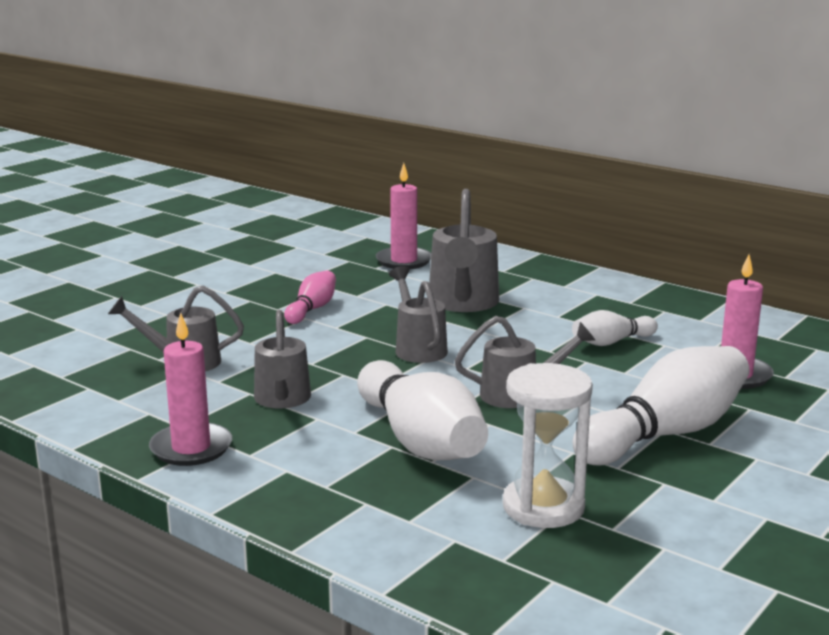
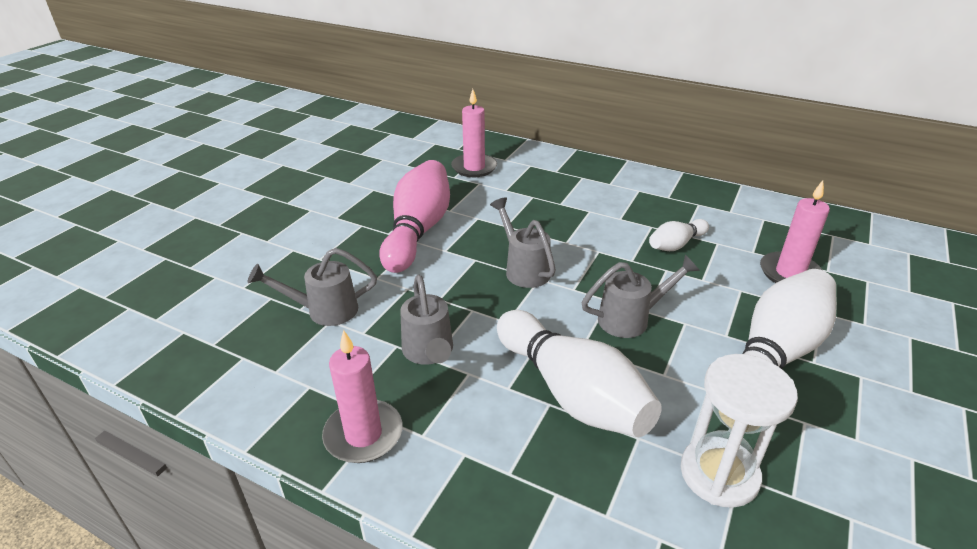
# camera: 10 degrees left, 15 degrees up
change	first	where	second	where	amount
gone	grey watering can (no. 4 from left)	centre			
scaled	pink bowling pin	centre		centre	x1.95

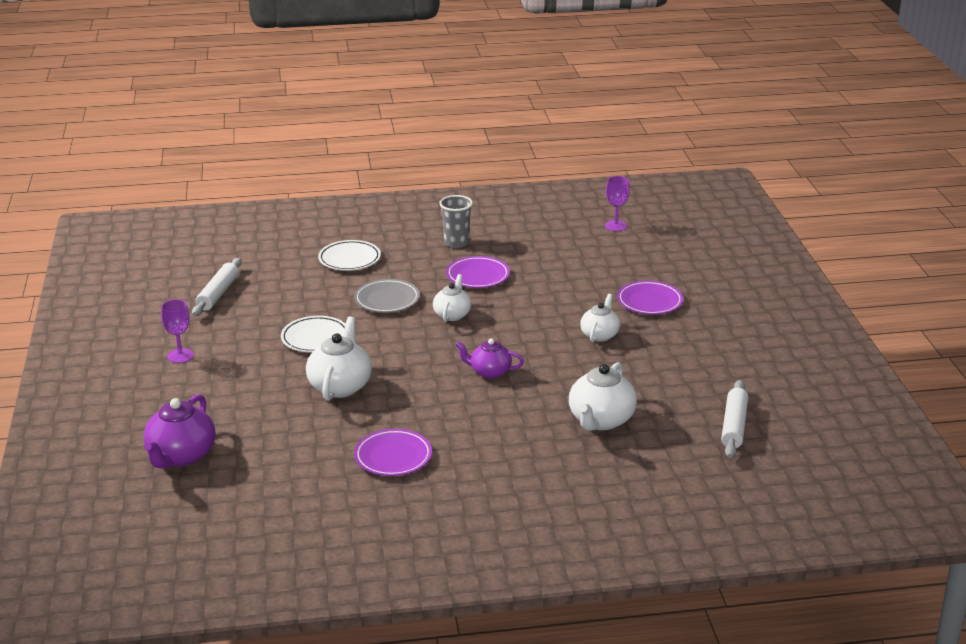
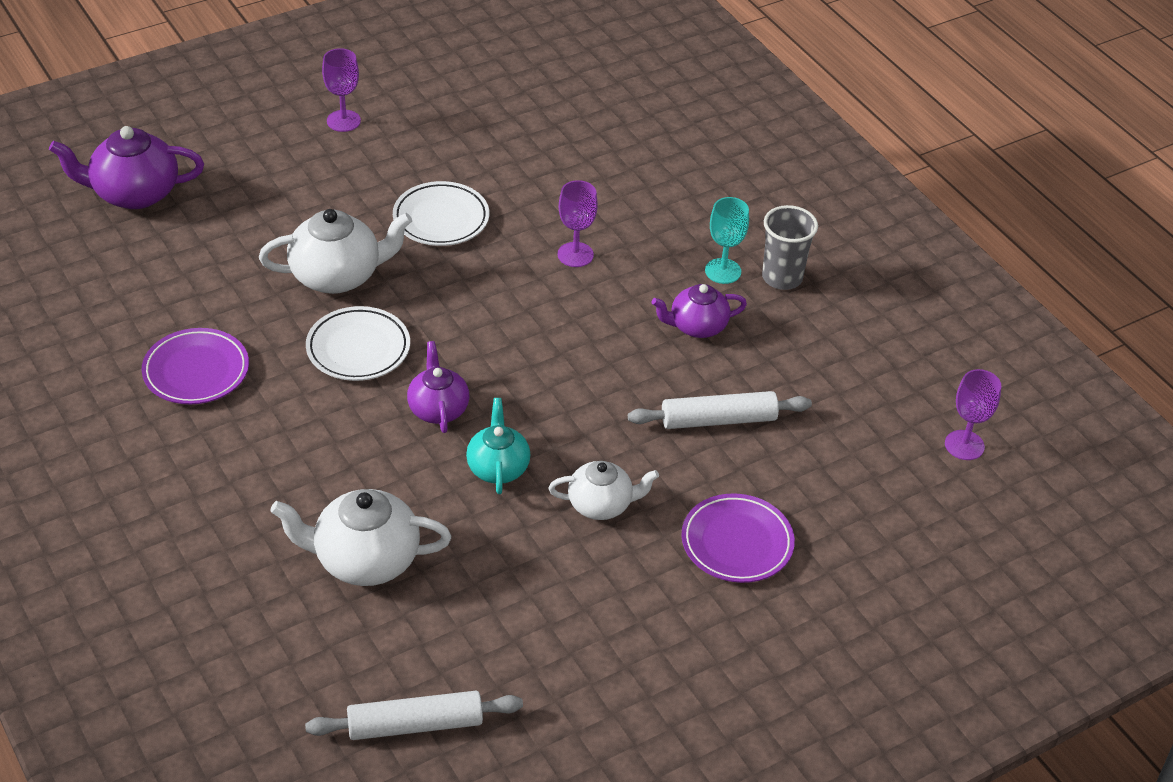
# camera: 65 degrees right, 15 degrees up
change	first	where	second	where	amount
shifted	white plate (no. 2 from left in the first image)	centre	white plate (no. 1 from left)	middle left	
swapped	purple plate (no. 2 from left)	centre	purple teapot (no. 3 from left)	centre	
shifted	white rolling pin (no. 1 from left in the first image)	middle left	white rolling pin (no. 2 from left)	centre	
gone	white teapot (no. 2 from left)	centre			
swapped	grey plate	centre	purple goblet (no. 2 from left)	top centre	
new			turquoise goblet	top centre	
new			turquoise teapot	centre	

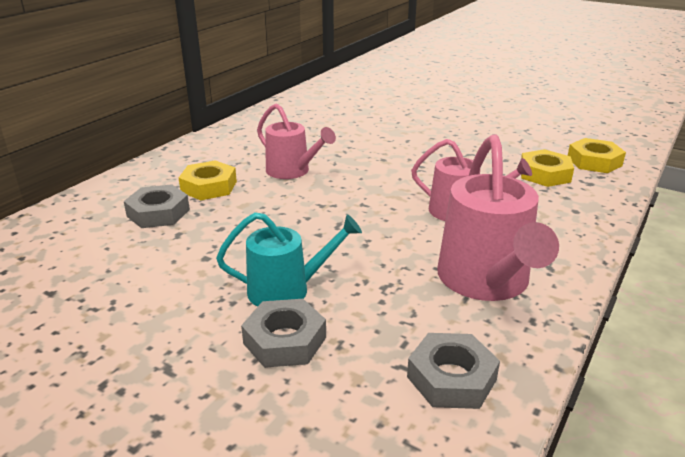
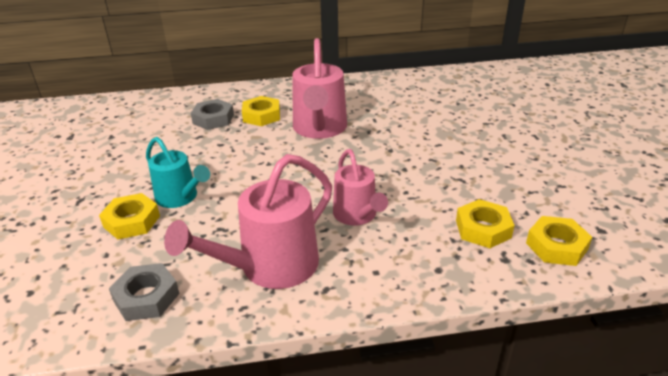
# camera: 50 degrees right, 5 degrees up
change	first	where	second	where	amount
scaled	pink watering can (no. 1 from left in the first image)	top centre	pink watering can (no. 2 from left)	top centre	x1.58
repainted	grey nut (no. 2 from left)	bottom centre	yellow nut (no. 1 from left)	middle left	

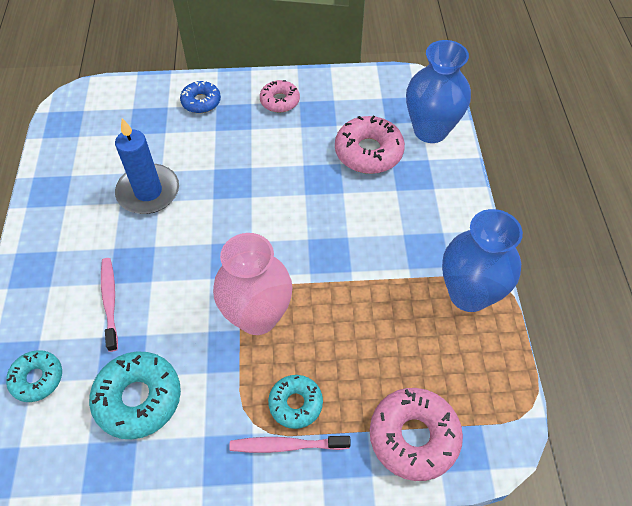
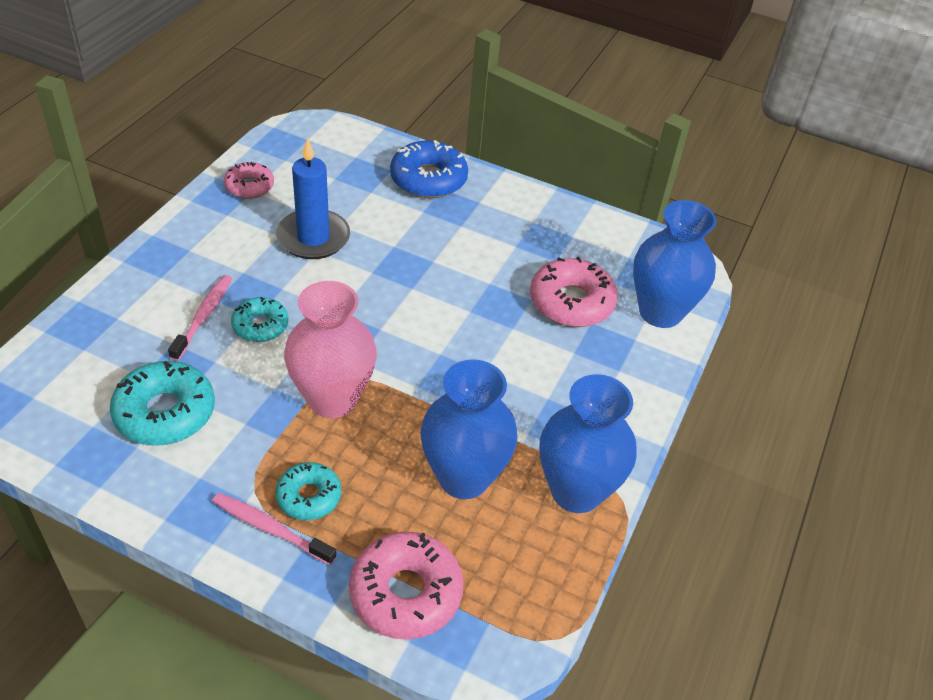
# camera: 25 degrees right, 10 degrees down
change	first	where	second	where	amount
shifted	pink donut (no. 1 from left)	top centre		top left	
scaled	blue donut	top left		top centre	x1.63
shifted	turquoise donut (no. 1 from left in the first image)	bottom left	turquoise donut (no. 2 from left)	middle left	
new			blue vase (no. 1 from left)	centre	

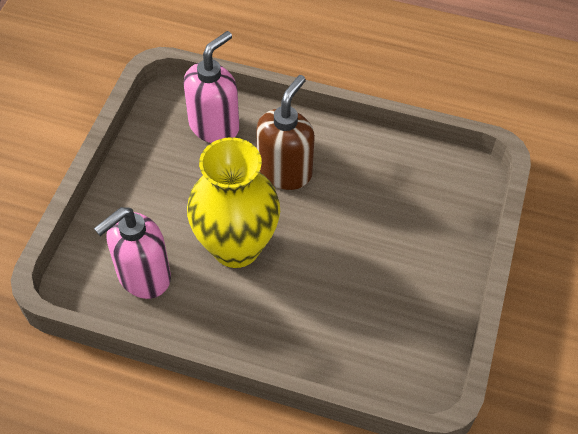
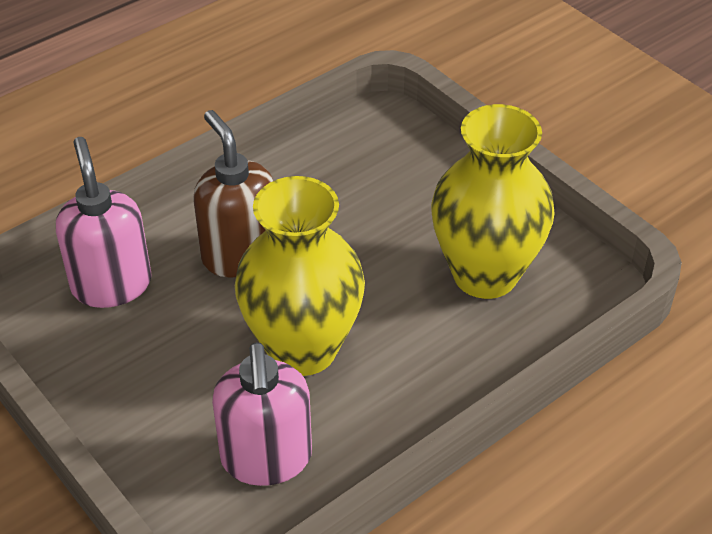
# camera: 55 degrees left, 10 degrees down
change	first	where	second	where	amount
new			yellow vase (no. 2 from left)	middle right	

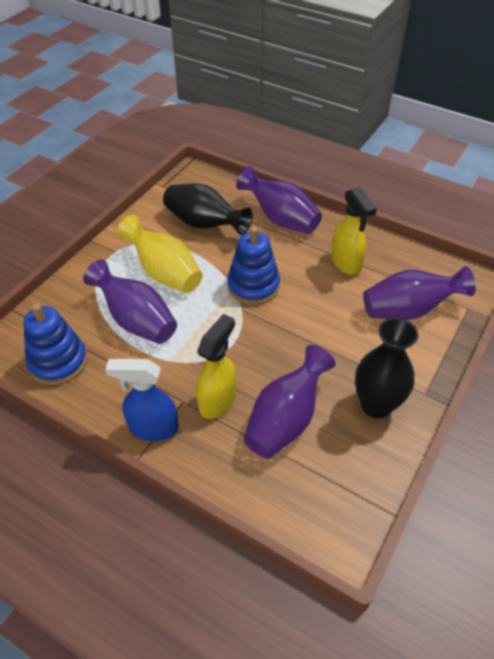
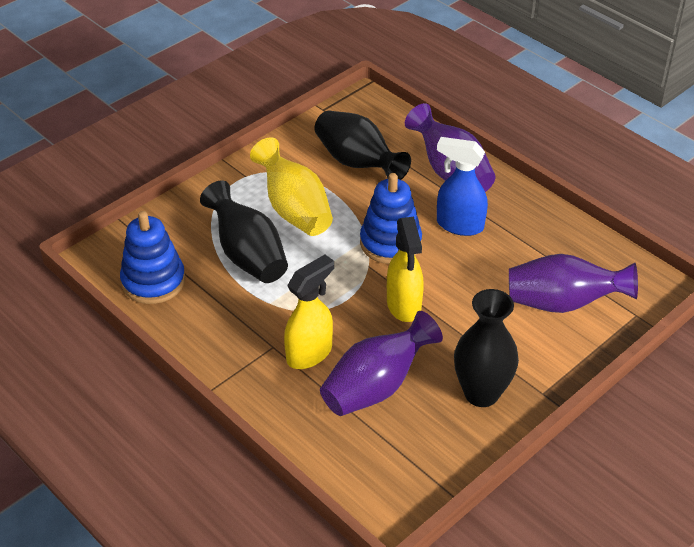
# camera: 15 degrees right, 5 degrees down
change	first	where	second	where	amount
shifted	yellow spray bottle (no. 2 from left)	middle right		centre	
repainted	purple vase (no. 1 from left)	middle left	black vase (no. 1 from left)	centre	
shifted	blue spray bottle	middle left		centre	

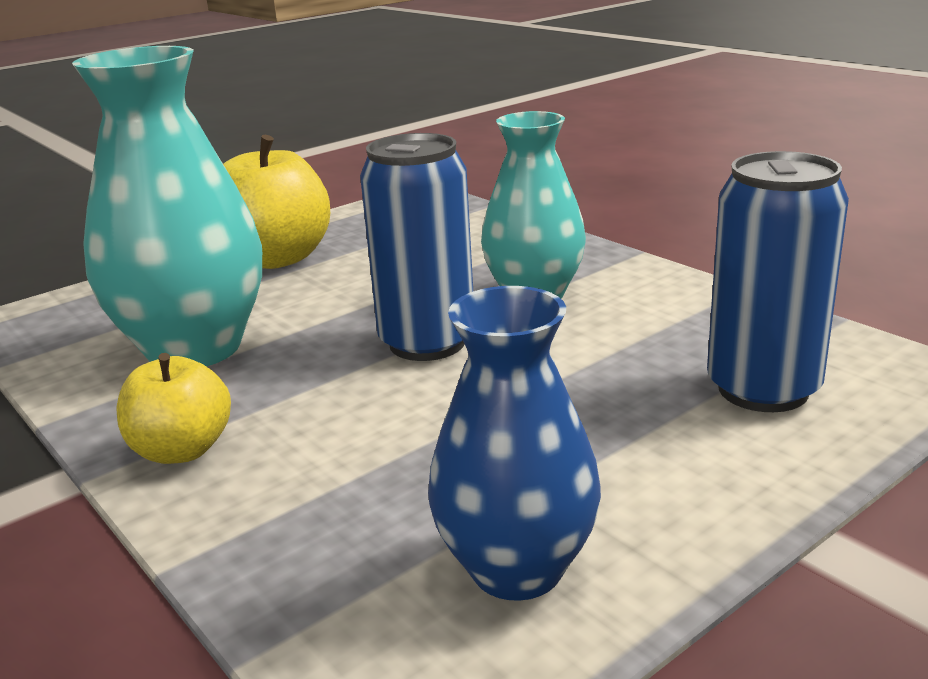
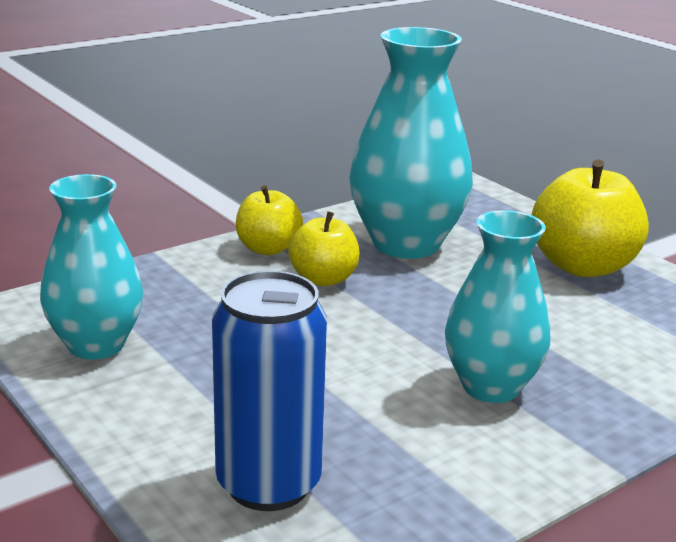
# camera: 90 degrees right, 0 degrees up
change	first	where	second	where	amount
gone	blue can (no. 1 from left)	centre			
repainted	blue vase	centre	turquoise vase (no. 1 from left)	middle left	
new			yellow apple (no. 2 from left)	centre	

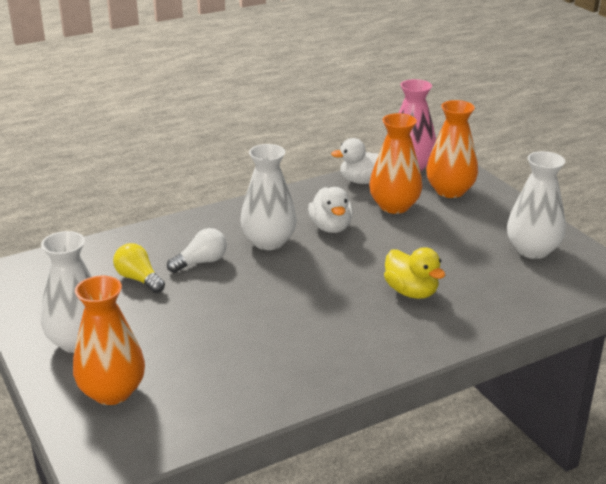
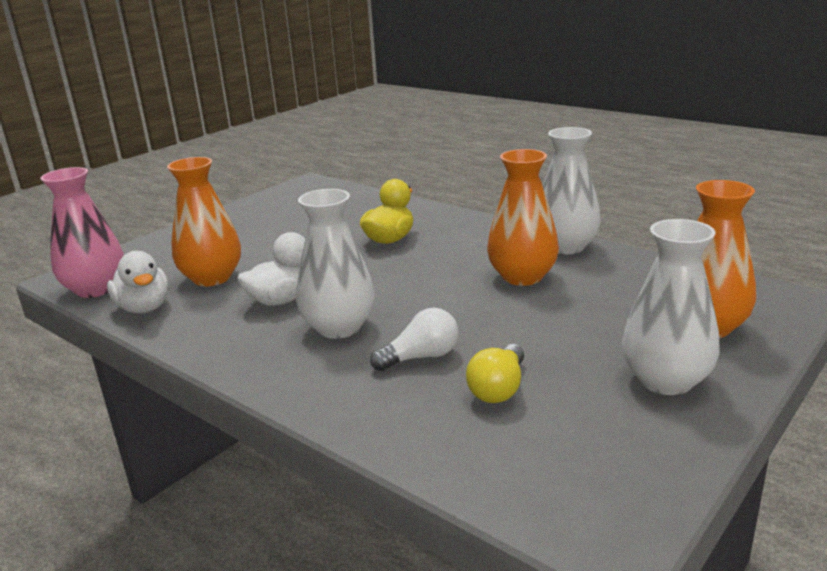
# camera: 110 degrees left, 5 degrees down
change	first	where	second	where	amount
shifted	orange vase (no. 3 from left in the first image)	top right	orange vase (no. 2 from left)	centre	
shifted	white vase (no. 3 from left in the first image)	middle right	white vase (no. 2 from left)	top right	
rotated	white light bulb	middle left		centre	120 degrees clockwise

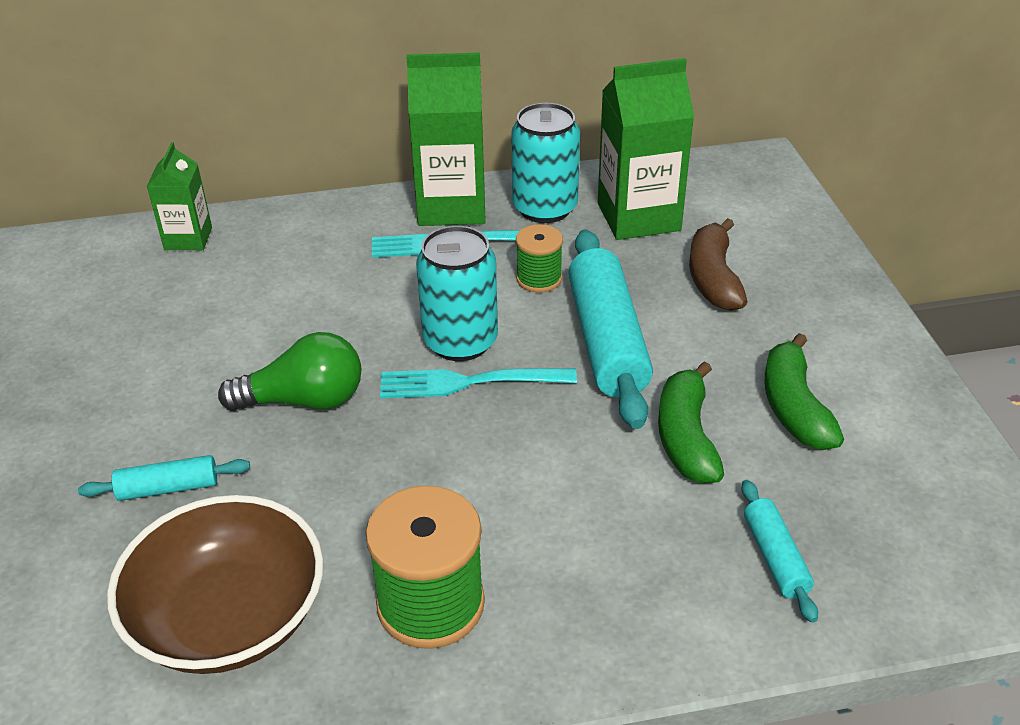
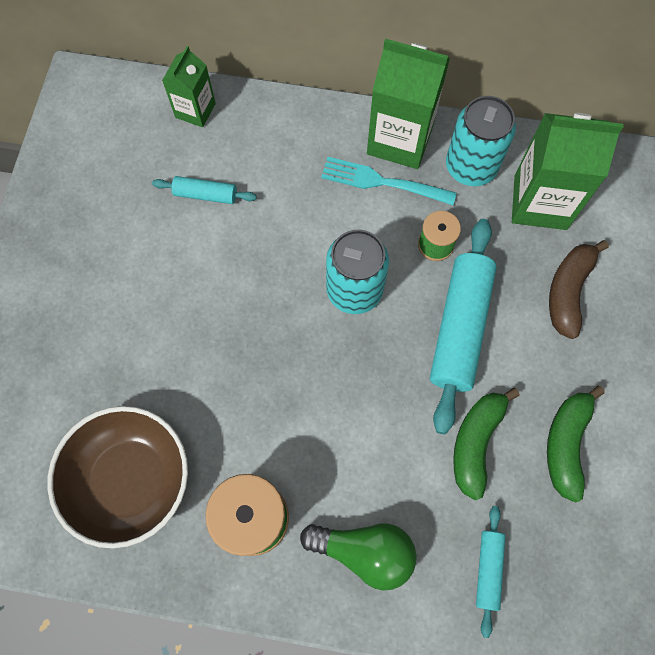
# camera: 20 degrees right, 30 degrees up
change	first	where	second	where	amount
shifted	green light bulb	middle left		bottom centre	
gone	turquoise fork (no. 2 from left)	centre			
shifted	turquoise rolling pin (no. 1 from left)	middle left		top left	

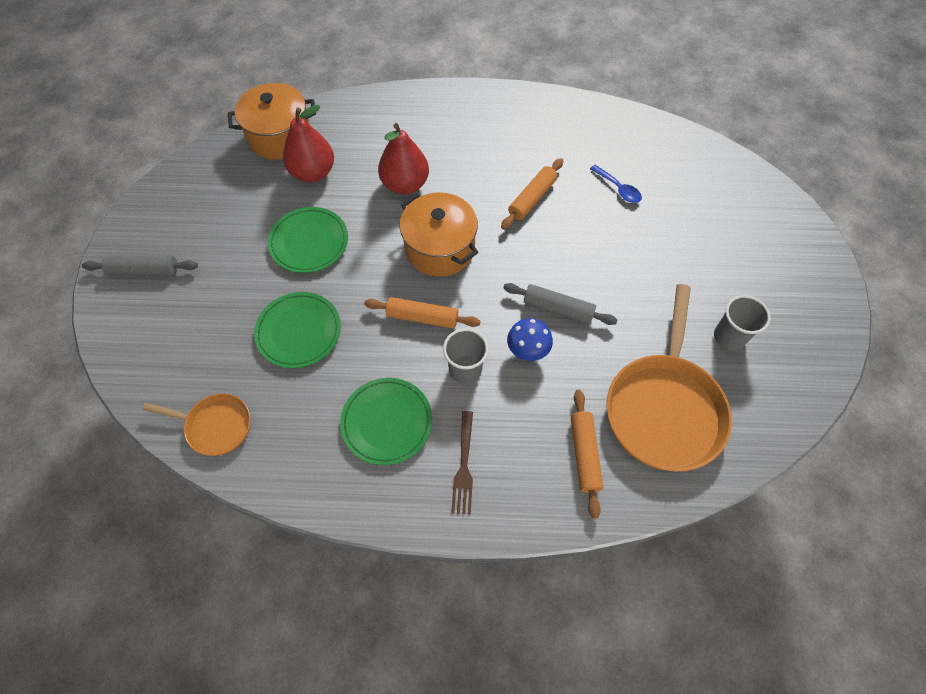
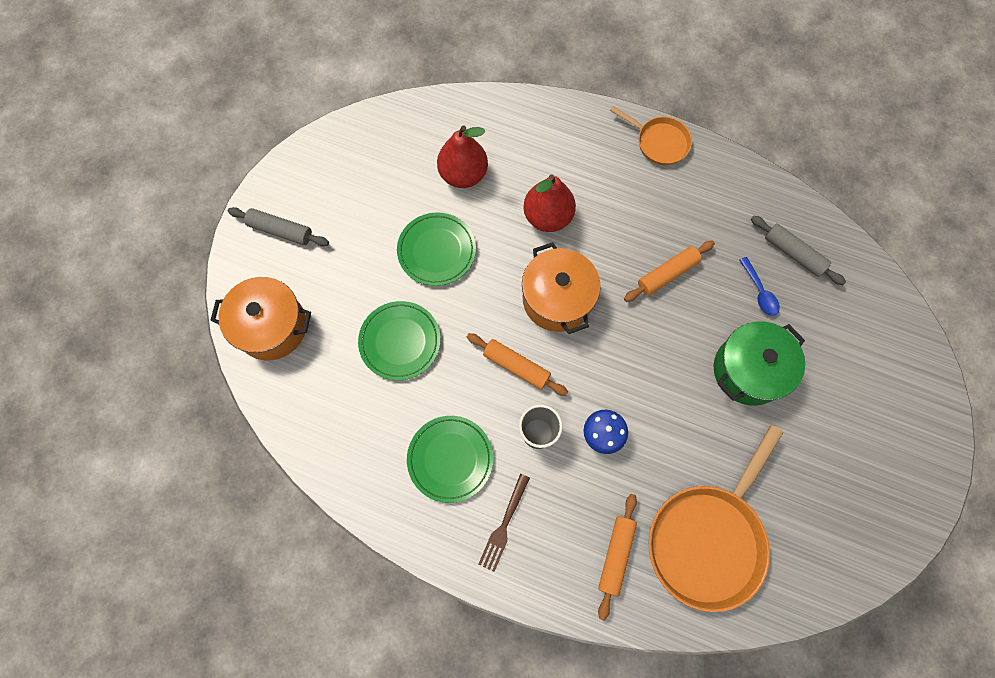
# camera: 20 degrees right, 10 degrees up
change	first	where	second	where	amount
shifted	orange pot (no. 1 from left)	top left		middle left	
shifted	grey rolling pin (no. 2 from left)	centre		middle right	
gone	grey cup (no. 2 from left)	middle right			
shifted	orange pan (no. 1 from left)	middle left		top centre	
new			green pot	middle right	

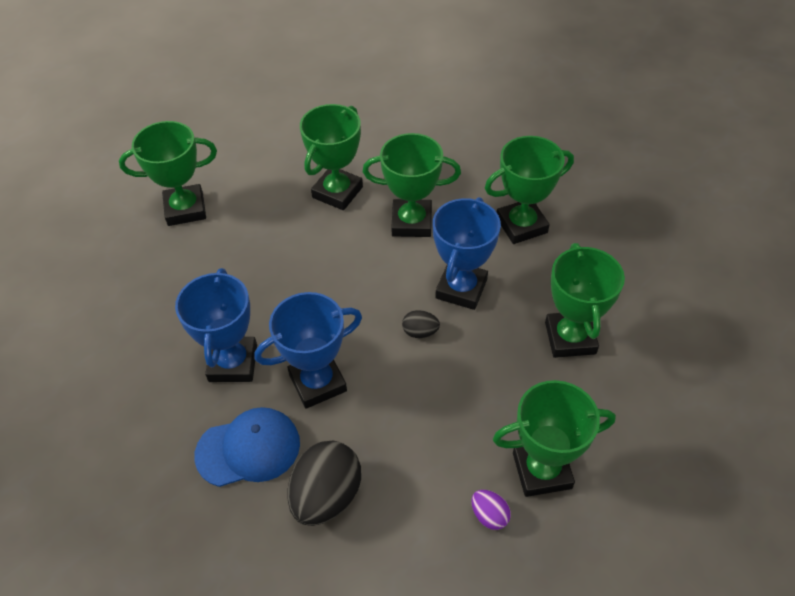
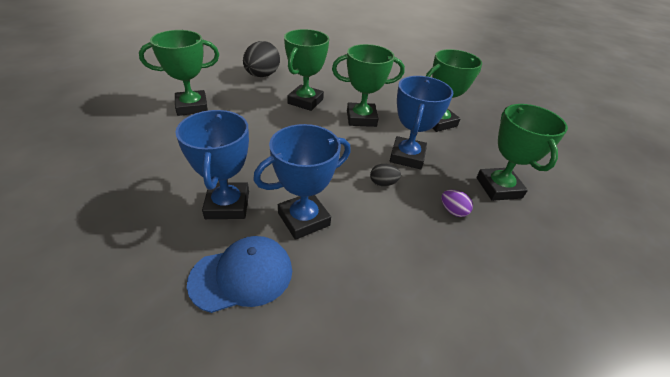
# camera: 10 degrees left, 10 degrees down
change	first	where	second	where	amount
gone	green trophy (no. 5 from left)	bottom right			
shifted	black egg (no. 1 from left)	bottom centre		top centre	
shifted	purple egg	bottom centre		middle right	

